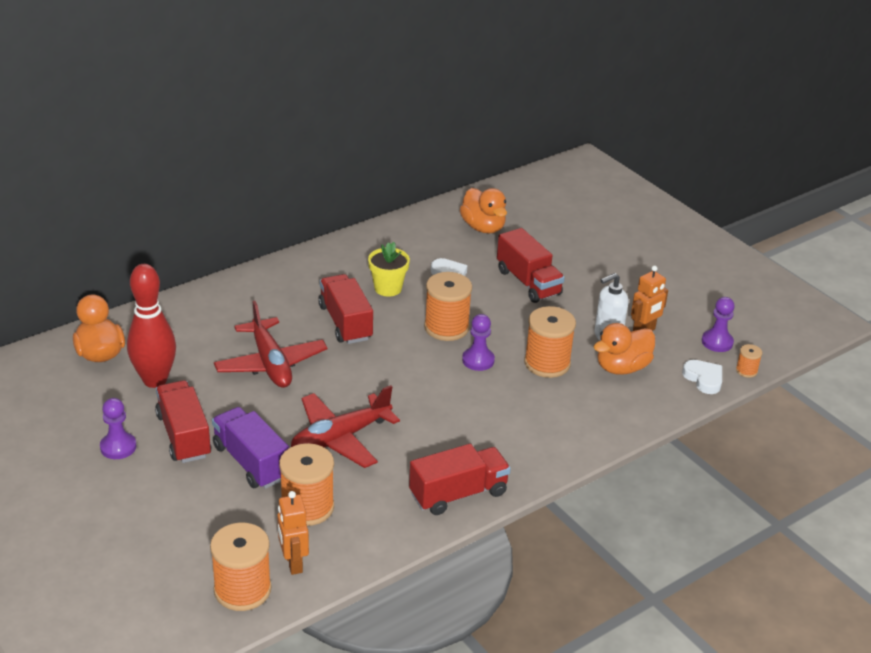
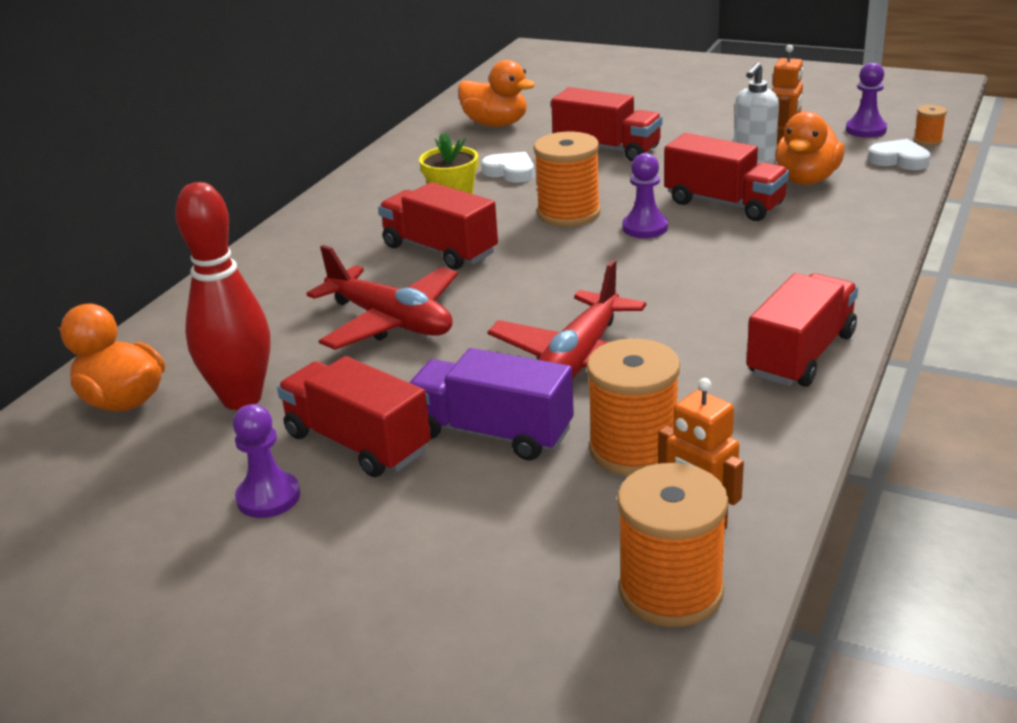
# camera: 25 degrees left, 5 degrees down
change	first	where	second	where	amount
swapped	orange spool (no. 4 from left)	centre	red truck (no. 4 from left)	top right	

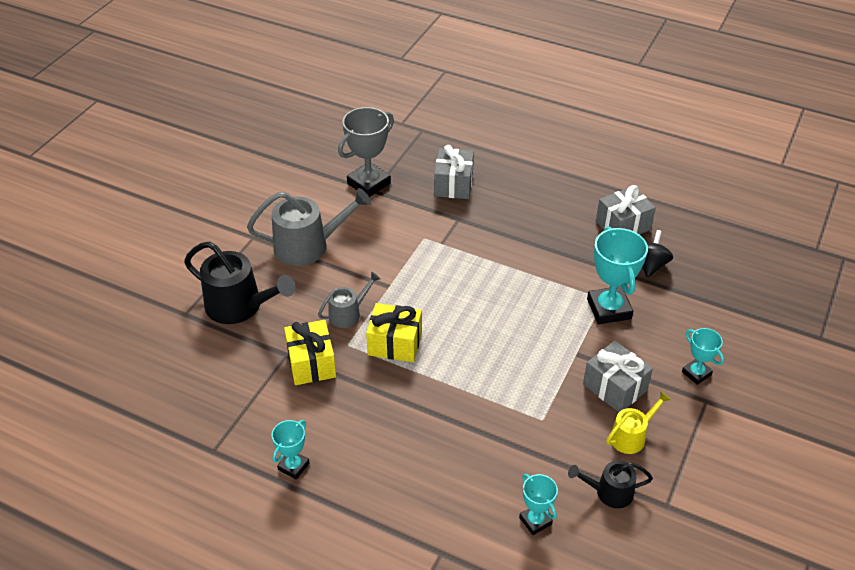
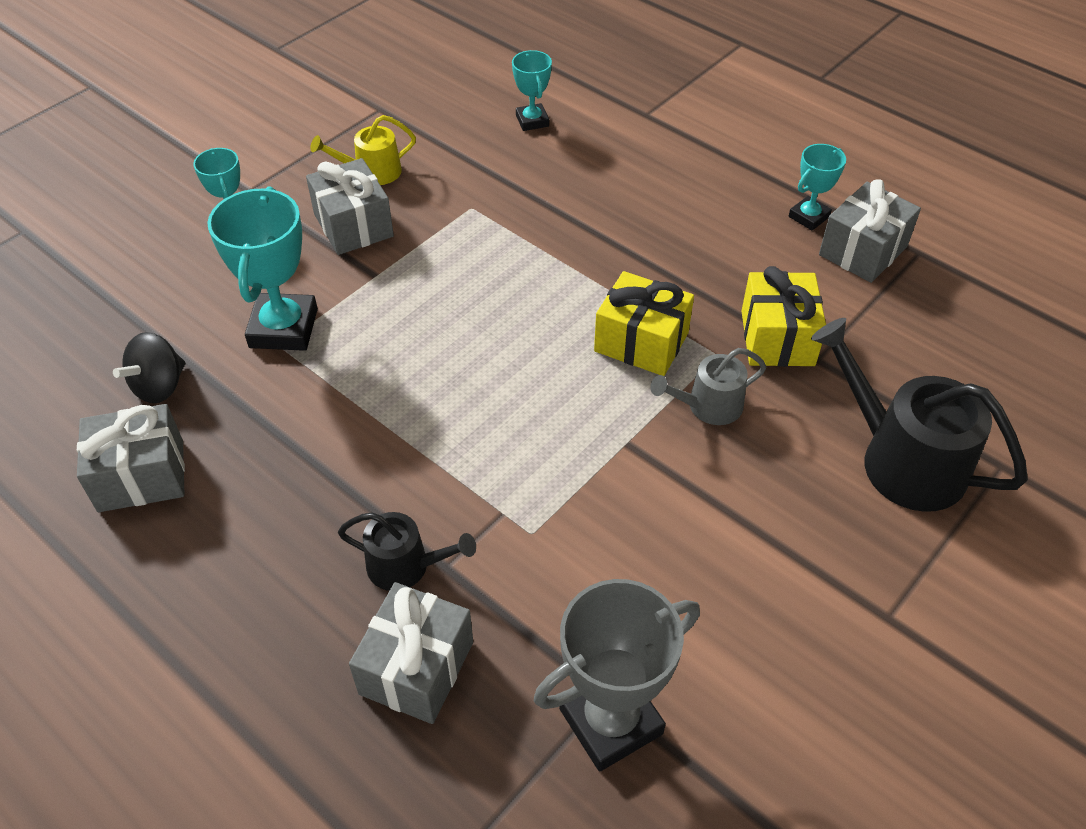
# camera: 165 degrees left, 5 degrees up
change	first	where	second	where	amount
gone	grey watering can (no. 1 from left)	centre			
shifted	black watering can (no. 2 from left in the first image)	bottom right	black watering can (no. 1 from left)	centre	
new			grey gift (no. 4 from left)	top right	

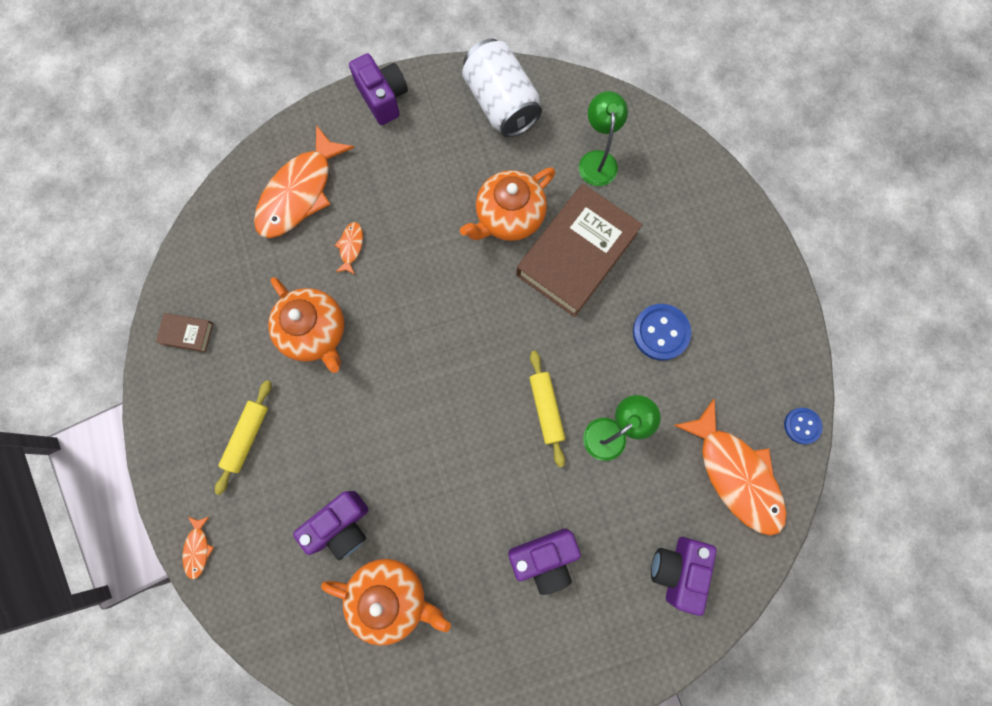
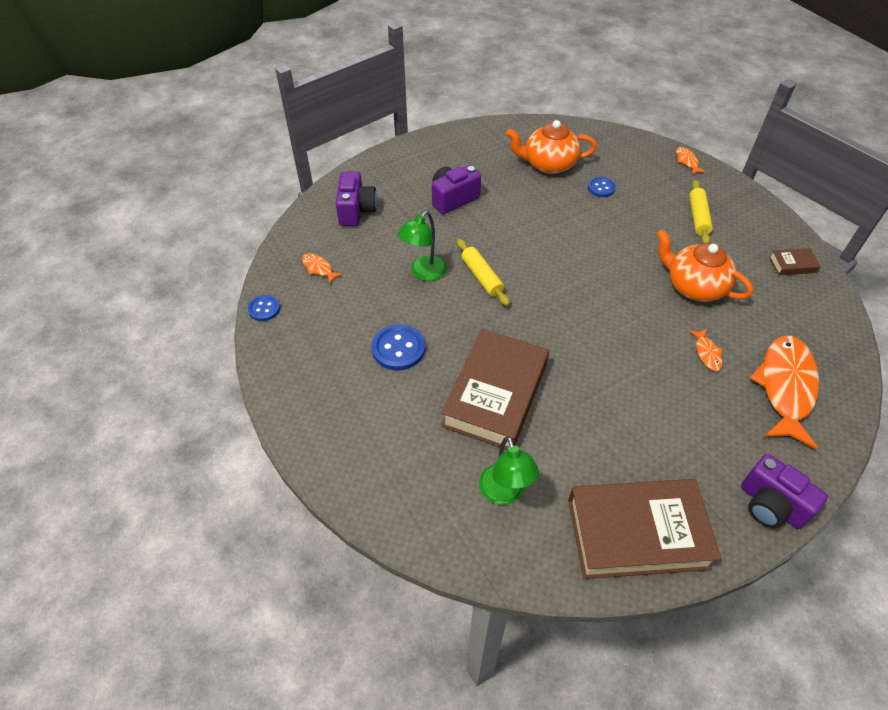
# camera: 165 degrees right, 25 degrees down
change	first	where	second	where	amount
swapped	white can	top centre	brown book (no. 2 from left)	bottom right	
gone	orange teapot (no. 3 from left)	top centre			
scaled	orange fish (no. 4 from left in the first image)	middle right	orange fish (no. 1 from left)	centre	x0.42
swapped	purple camera (no. 1 from left)	bottom left	blue button (no. 3 from left)	top right	

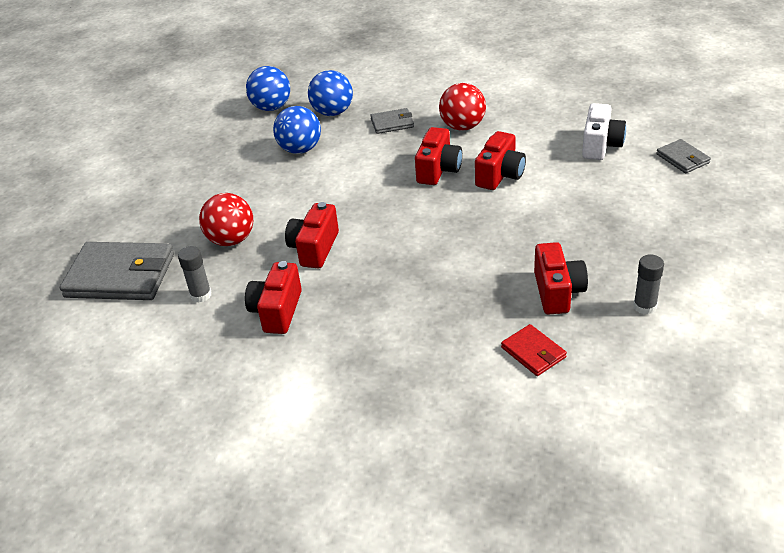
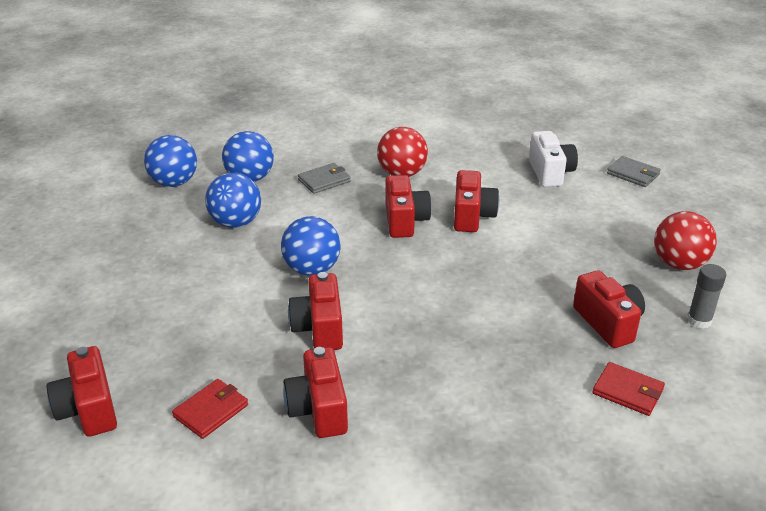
# camera: 25 degrees left, 5 degrees down
change	first	where	second	where	amount
shifted	red ball (no. 1 from left in the first image)	middle left	red ball (no. 2 from left)	middle right	
swapped	grey wallet (no. 1 from left)	middle left	red camera (no. 1 from left)	bottom left	
swapped	grey glue stick (no. 1 from left)	middle left	red wallet (no. 1 from left)	bottom left	
new			blue ball (no. 4 from left)	centre	

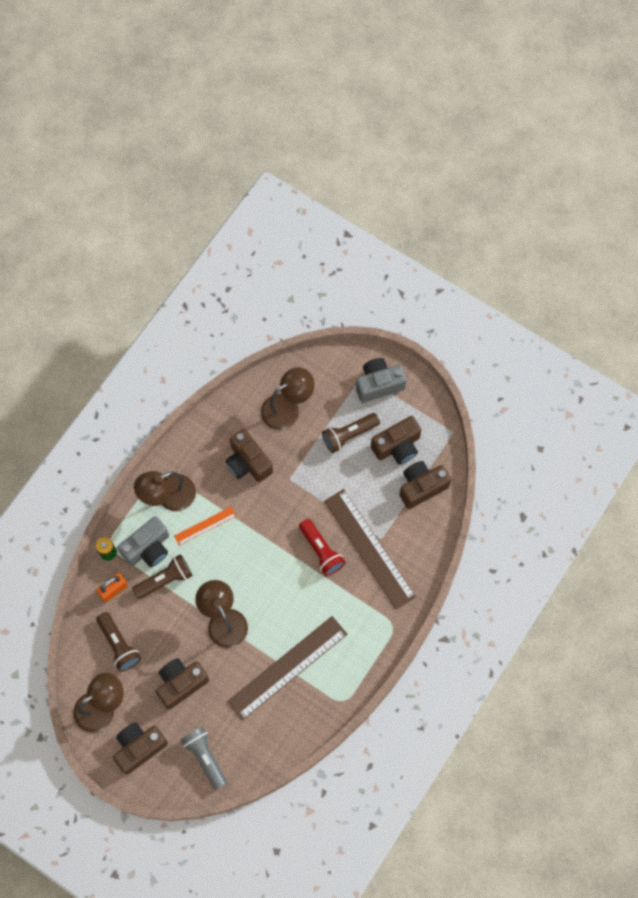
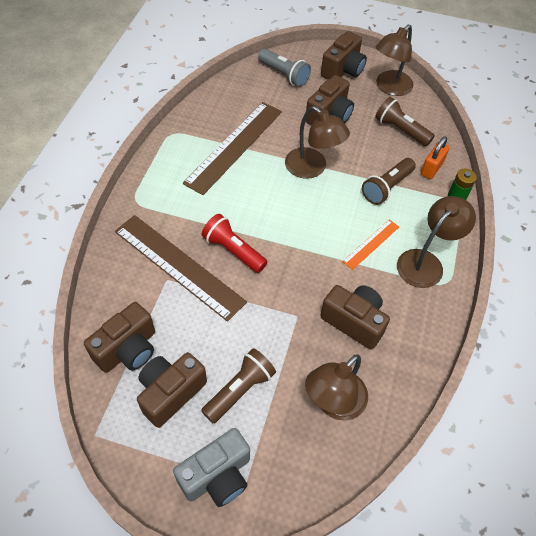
# camera: 160 degrees right, 15 degrees down
change	first	where	second	where	amount
gone	grey camera (no. 1 from left)	middle left			

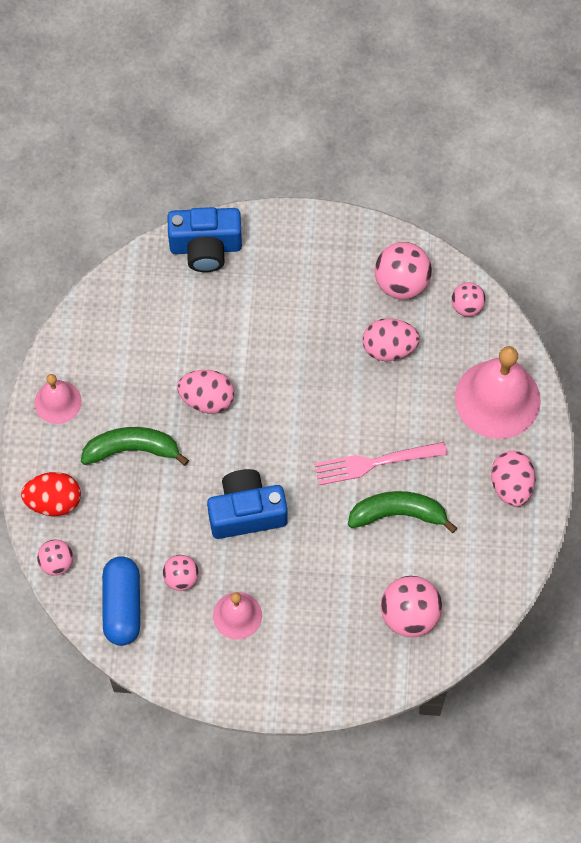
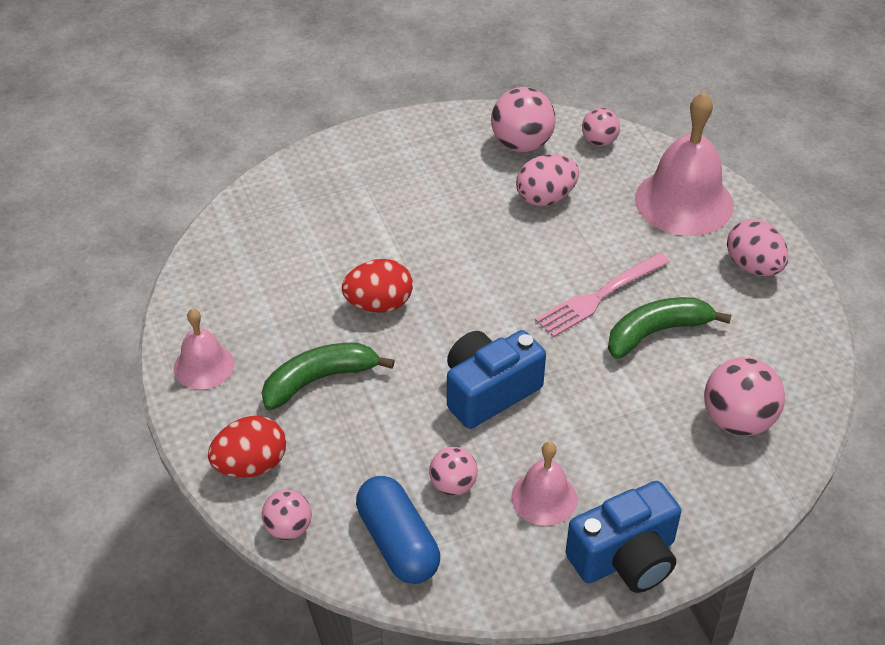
# camera: 25 degrees left, 20 degrees down
change	first	where	second	where	amount
shifted	blue camera (no. 1 from left in the first image)	top centre	blue camera (no. 2 from left)	bottom right	
repainted	pink egg (no. 1 from left)	centre	red egg (no. 2 from left)	centre	

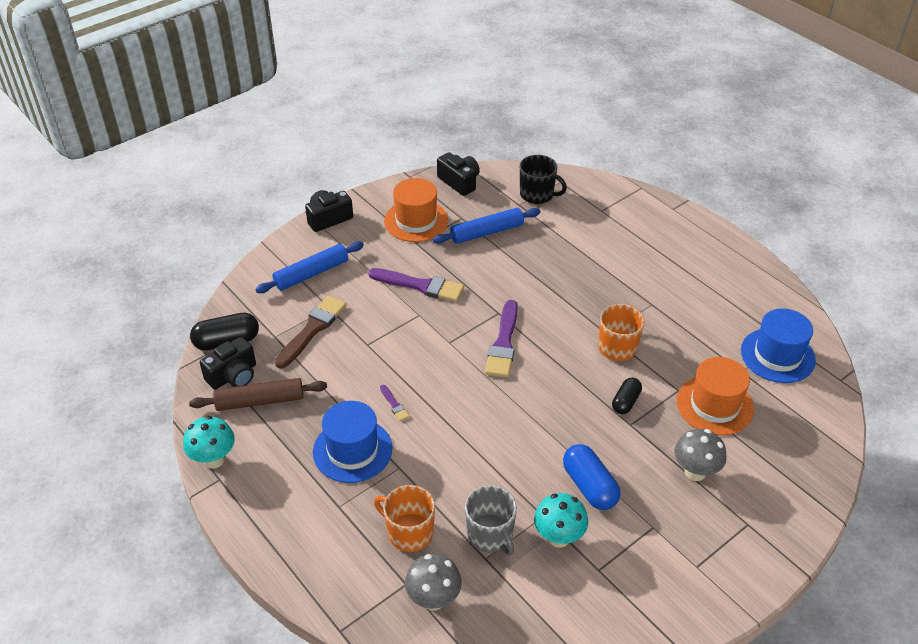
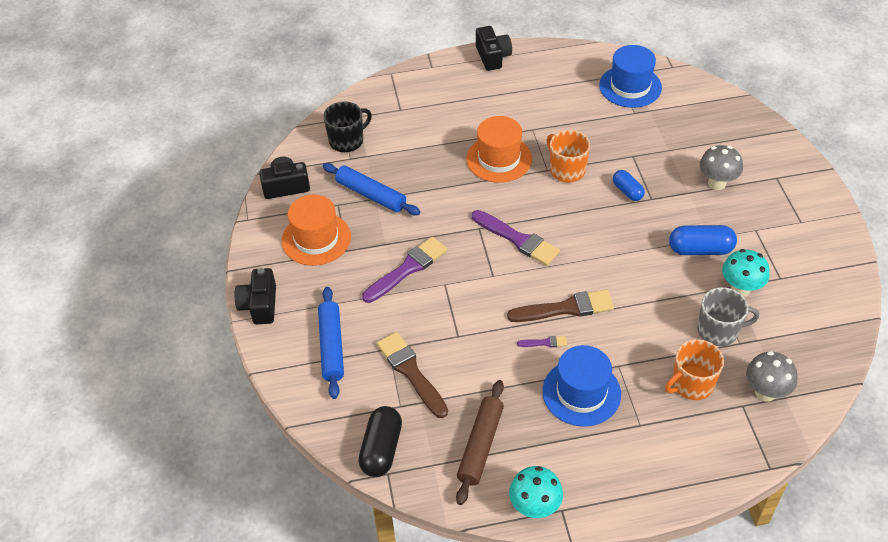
# camera: 60 degrees left, 5 degrees up
change	first	where	second	where	amount
rotated	blue rolling pin (no. 2 from left)	centre		centre	60 degrees counterclockwise
shifted	black camera (no. 1 from left in the first image)	middle left	black camera (no. 3 from left)	top centre	
shifted	orange hat (no. 2 from left)	middle right		top centre	
repainted	black capsule (no. 2 from left)	middle right	blue capsule (no. 1 from left)	middle right	
new			brown brush (no. 2 from left)	centre	

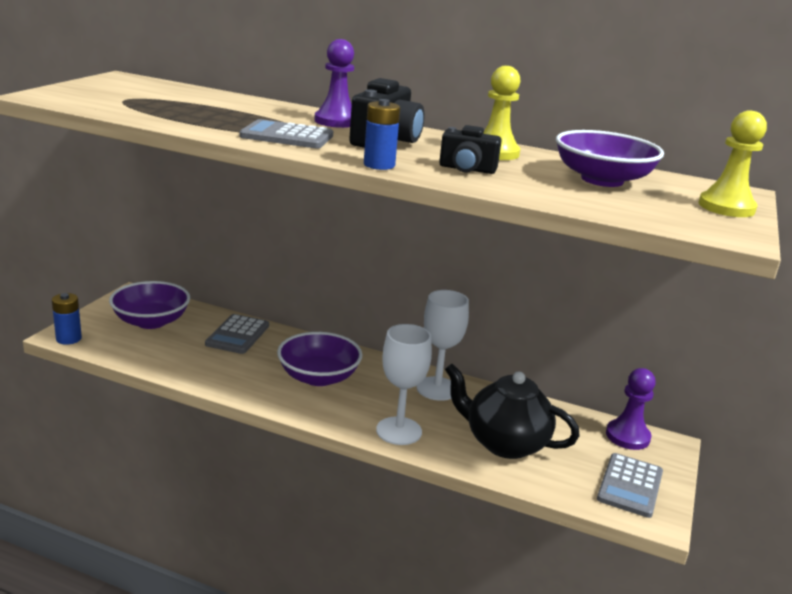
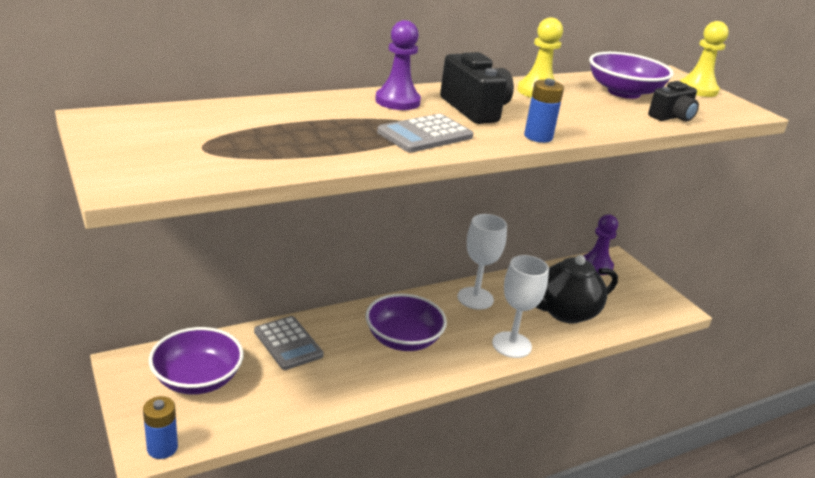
# camera: 50 degrees left, 5 degrees up
change	first	where	second	where	amount
shifted	black camera (no. 2 from left)	top centre		top right	
gone	grey calculator (no. 3 from left)	bottom right			

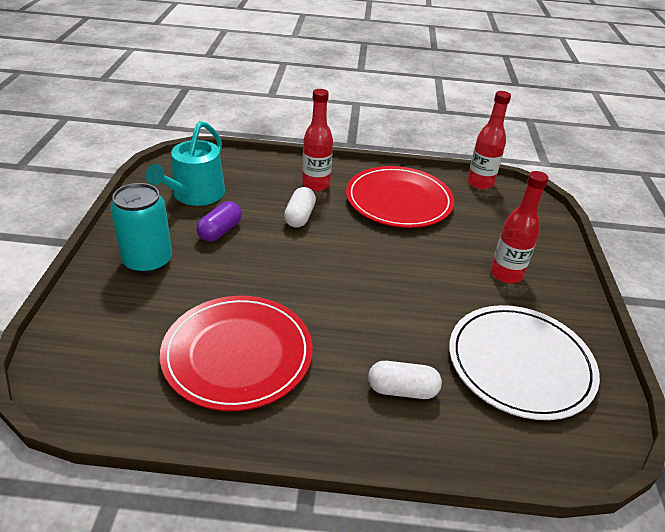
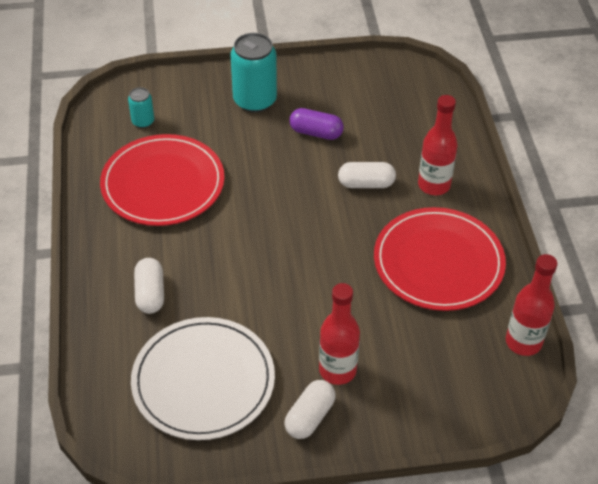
# camera: 80 degrees right, 10 degrees up
change	first	where	second	where	amount
gone	turquoise watering can	top left			
new			turquoise can (no. 1 from left)	top left	
new			white capsule (no. 2 from left)	bottom centre	

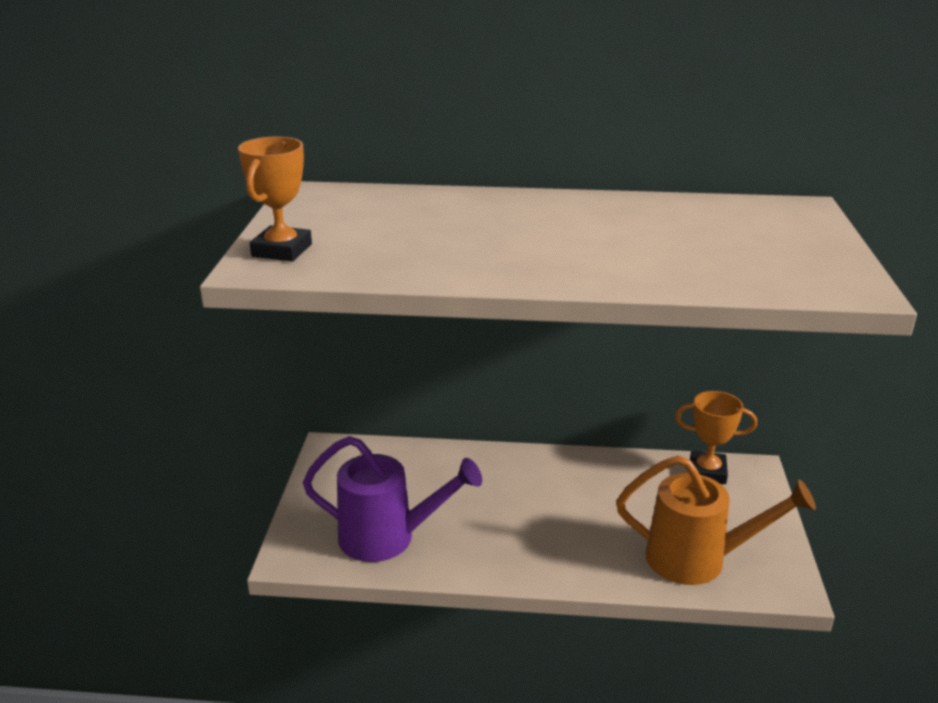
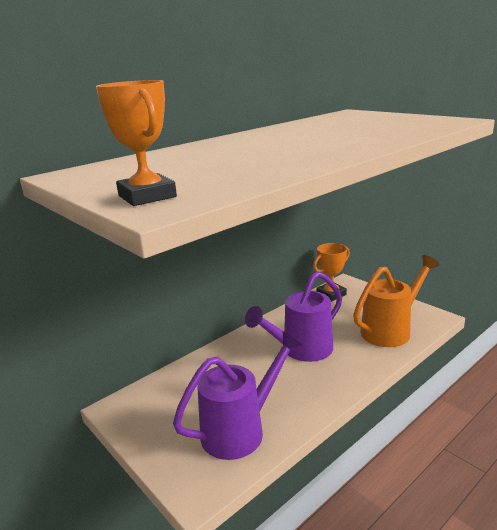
# camera: 45 degrees left, 5 degrees down
change	first	where	second	where	amount
new			purple watering can (no. 2 from left)	centre	

